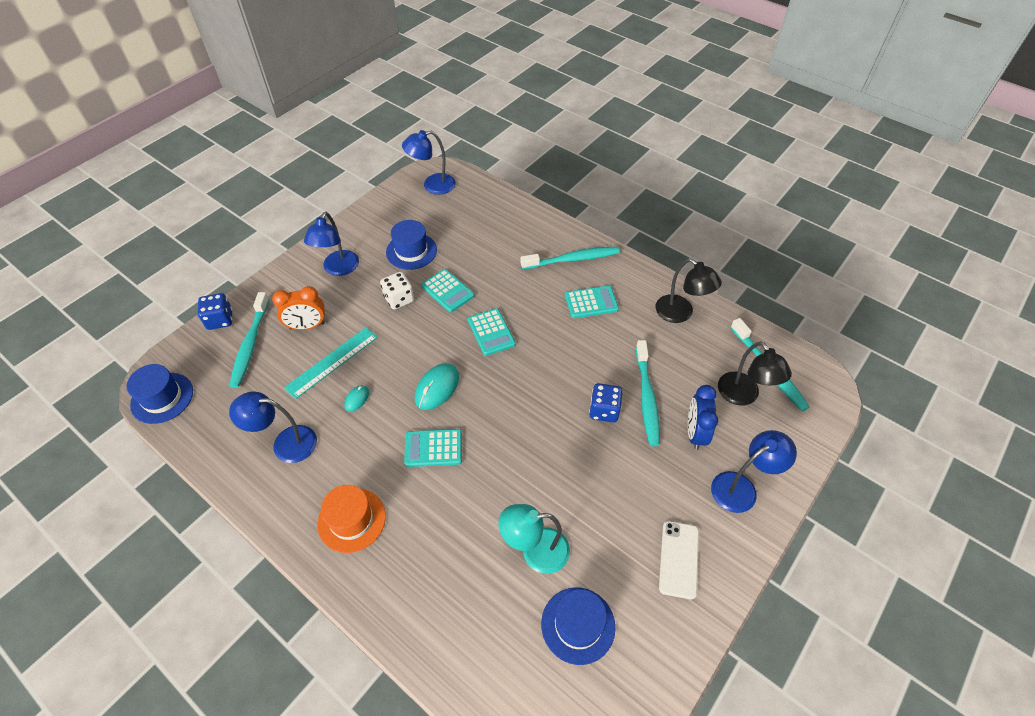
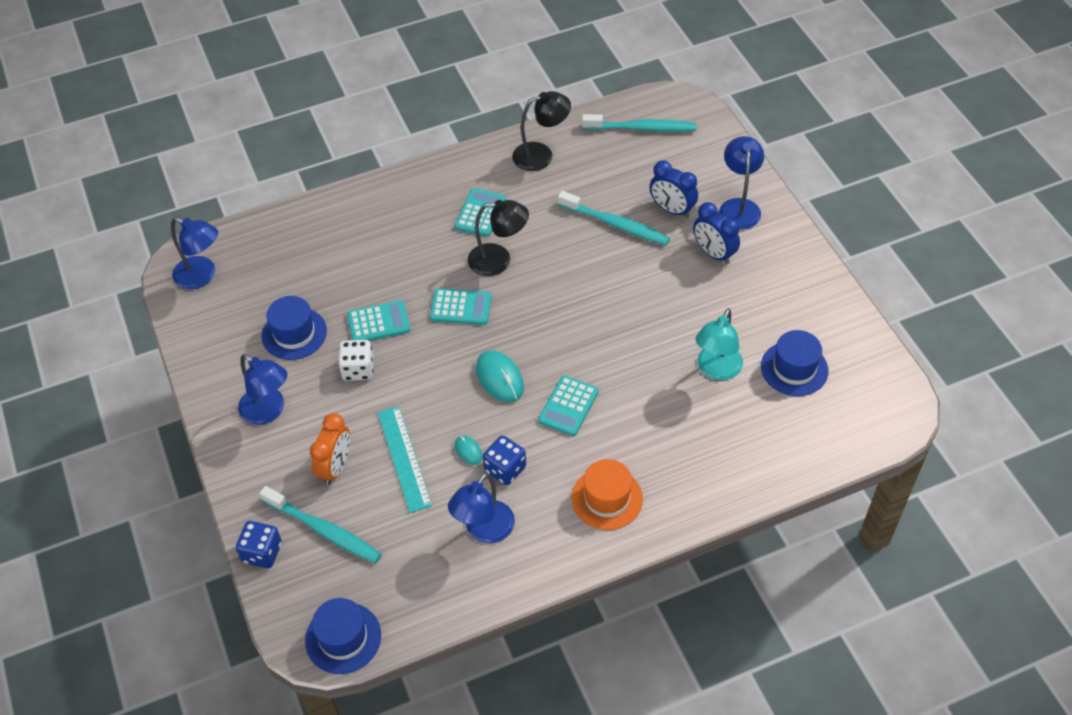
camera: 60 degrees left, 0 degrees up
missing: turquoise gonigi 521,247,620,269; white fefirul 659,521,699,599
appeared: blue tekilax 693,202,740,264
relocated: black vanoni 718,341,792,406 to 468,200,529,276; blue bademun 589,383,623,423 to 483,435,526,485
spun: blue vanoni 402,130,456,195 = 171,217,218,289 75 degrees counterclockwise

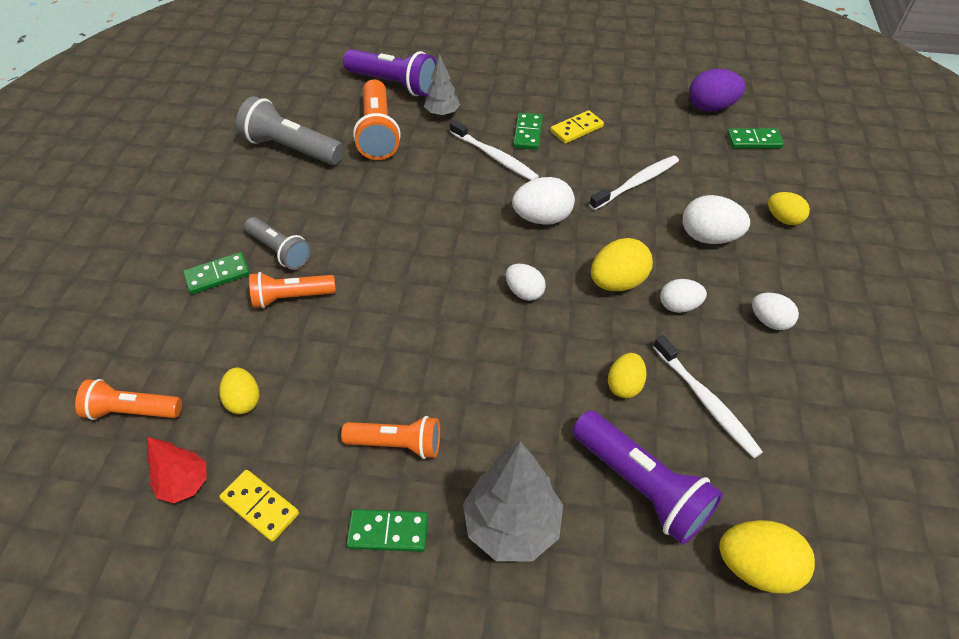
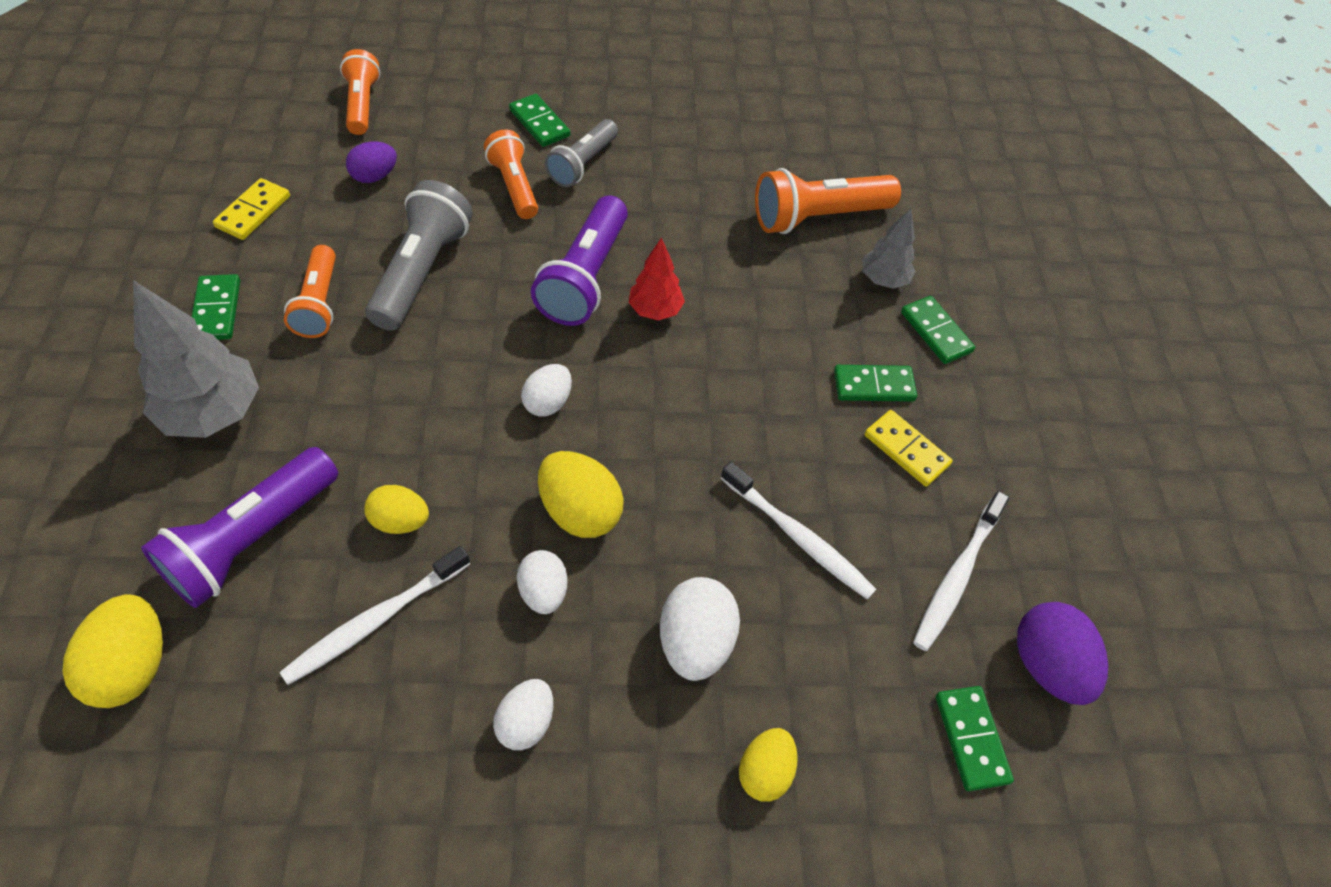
camera: 75 degrees right, 5 degrees up
missing: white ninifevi 512,177,575,225
appeared: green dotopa 901,296,975,364
relocated: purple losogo 343,49,437,97 to 531,196,628,326; grey losogo 236,96,344,165 to 365,180,473,331; white gonigi 450,120,539,180 to 913,491,1009,651; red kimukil 147,437,207,503 to 628,237,685,321
colour: yellow ninifevi 220,368,259,414 to purple ninifevi 346,142,397,183

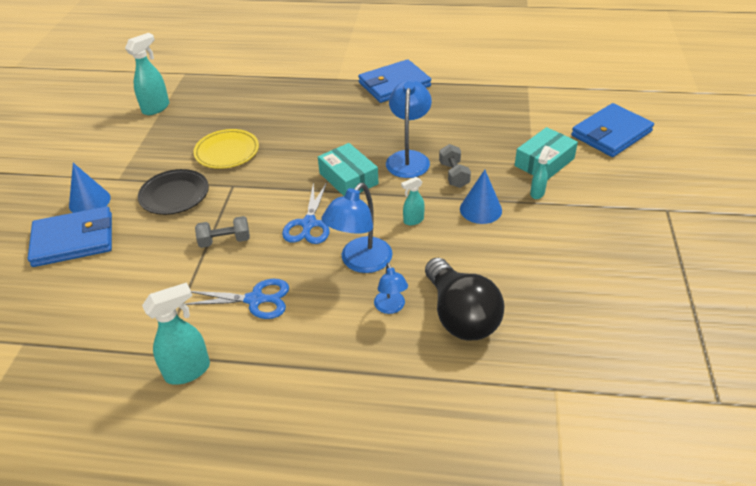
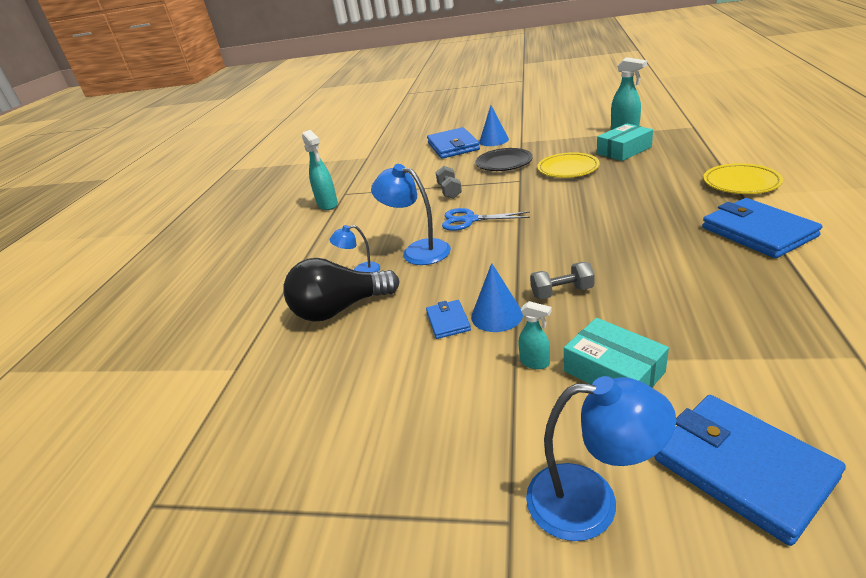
camera: 95 degrees right, 10 degrees down
missing: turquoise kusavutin 401,177,425,225; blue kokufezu 185,279,289,319
appeared: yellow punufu 703,163,783,194; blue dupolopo 426,300,471,339
relocated: blue vanoni 386,80,432,178 to 526,376,676,541; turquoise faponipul 318,143,379,196 to 597,123,653,161

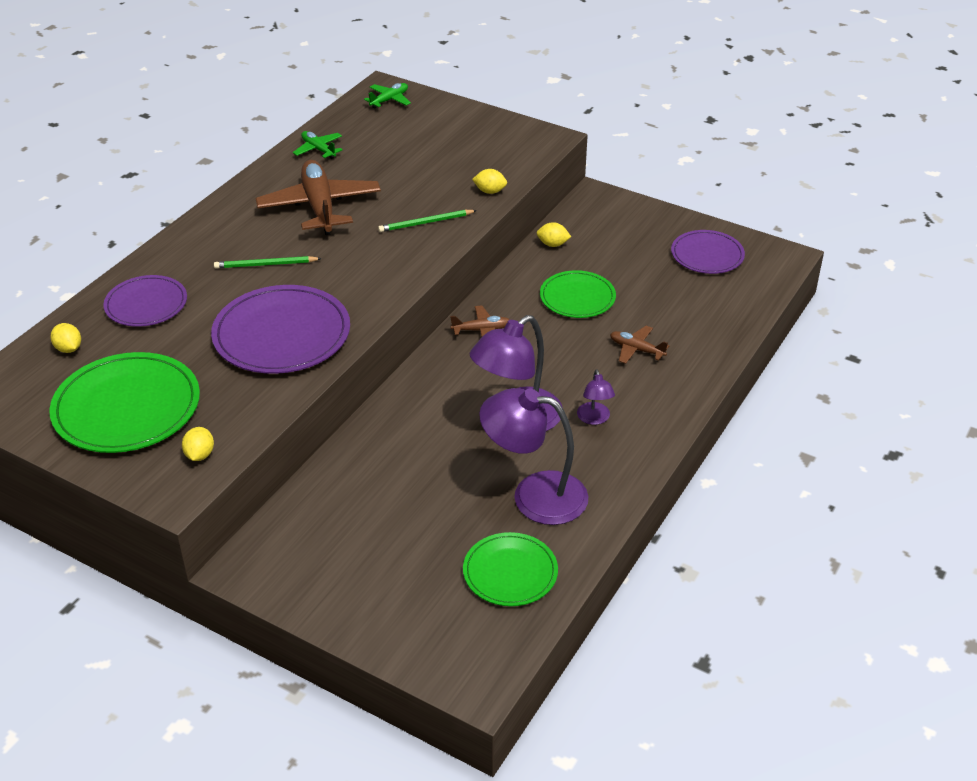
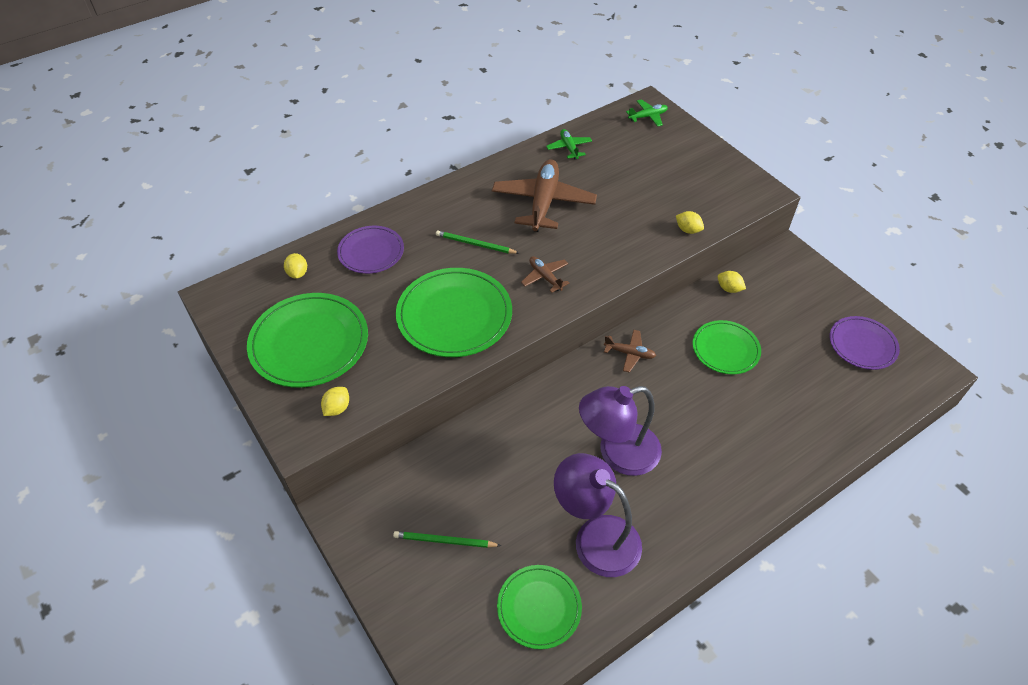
camera: 25 degrees right, 10 degrees up
missing: purple vanoni 577,369,615,425
relocated: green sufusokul 378,210,477,232 to 393,531,501,548; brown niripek 610,326,669,364 to 521,256,569,293
colour: purple punufu 211,285,350,374 to green punufu 396,268,512,357

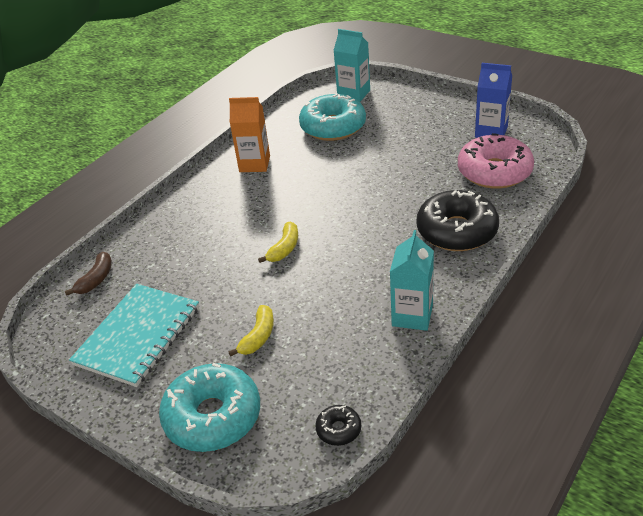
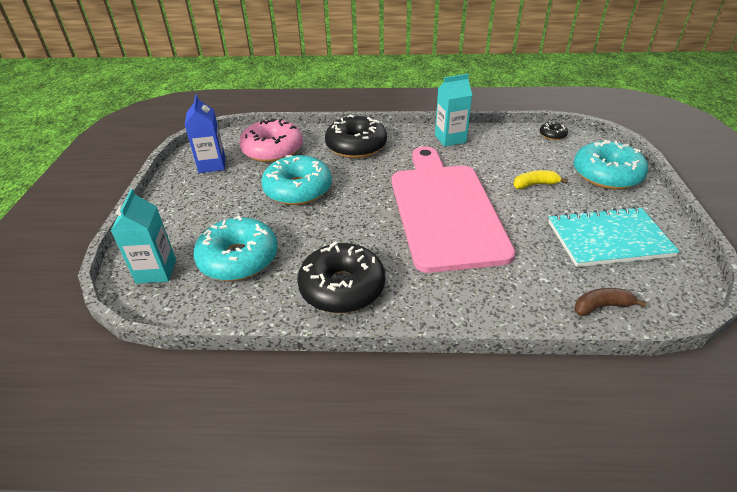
camera: 125 degrees left, 0 degrees up
appeared: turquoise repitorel 261,155,332,205
exchanged: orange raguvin 229,97,270,172 to black repitorel 297,242,385,313; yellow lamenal 258,222,298,263 to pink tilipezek 392,146,515,273

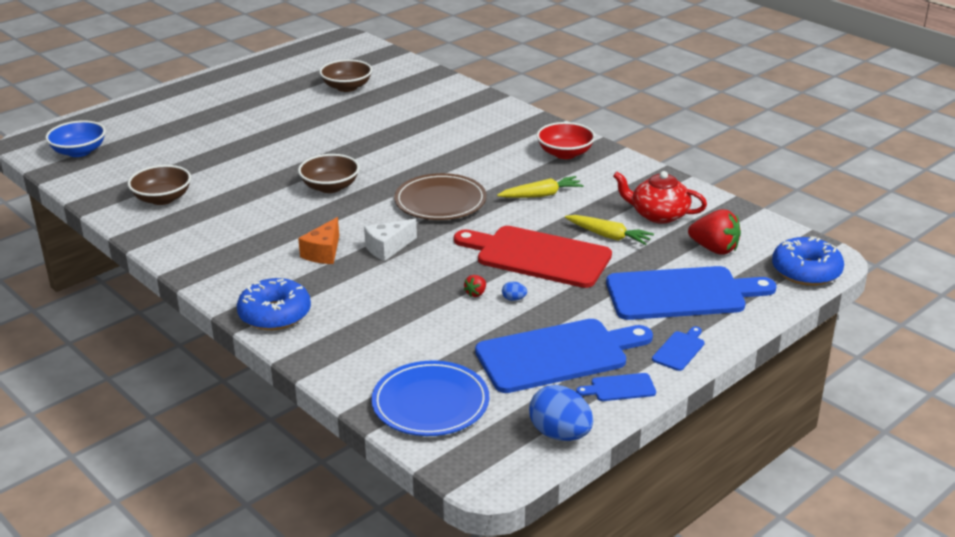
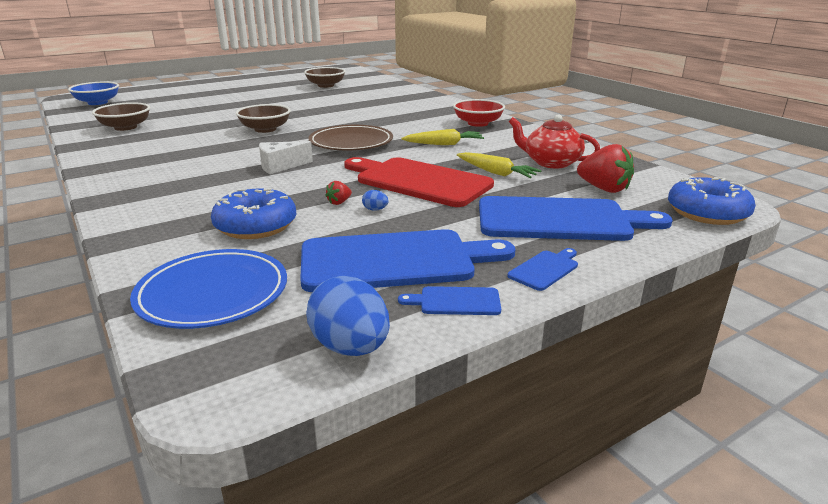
camera: 10 degrees right, 5 degrees down
missing: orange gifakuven 298,217,339,264
relocated: blue repitorel 237,278,311,330 to 211,188,296,239

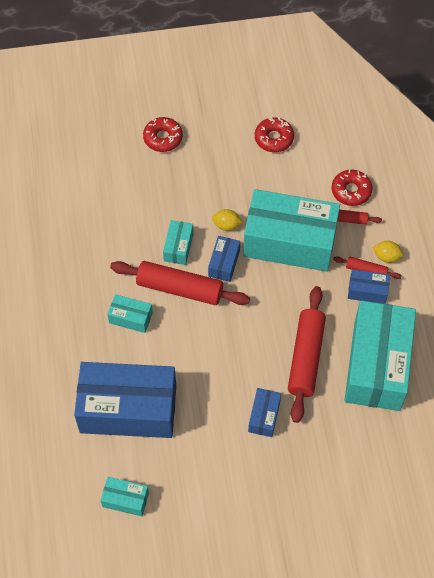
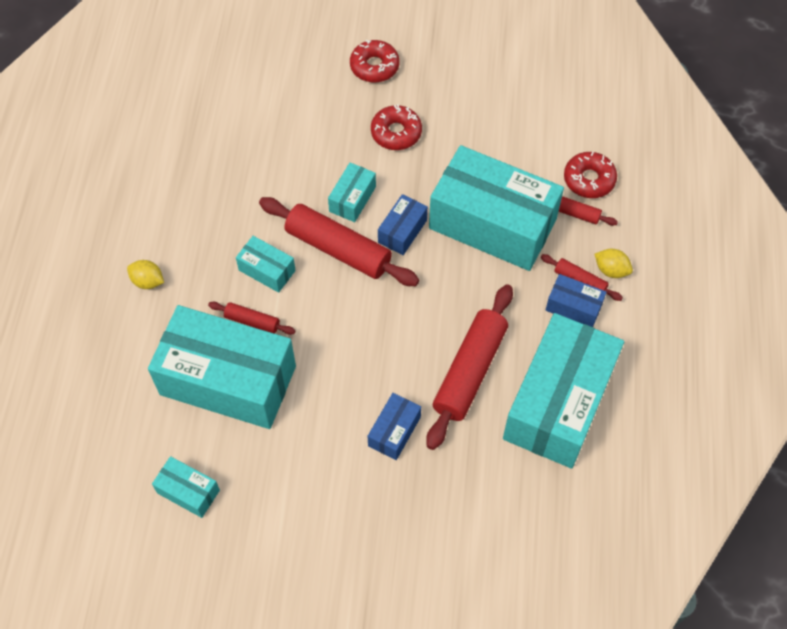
camera: 15 degrees right, 0 degrees up
appeared: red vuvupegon 208,302,296,335
relocated: red repitorel 255,117,294,152 to 371,104,422,150; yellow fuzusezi 212,209,243,231 to 127,260,164,289
colour: blue faponipul 74,362,176,438 to turquoise faponipul 148,305,296,429

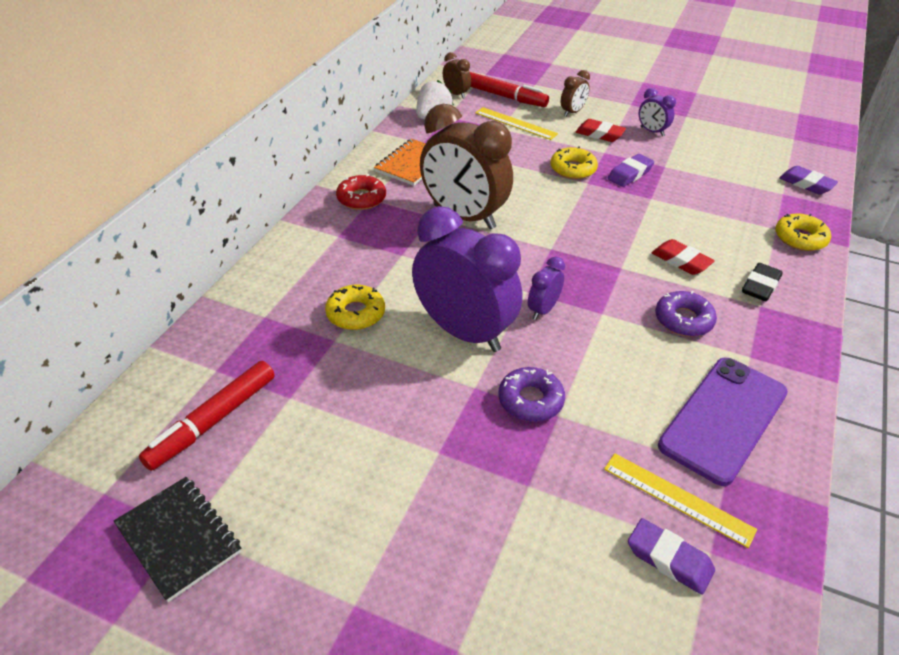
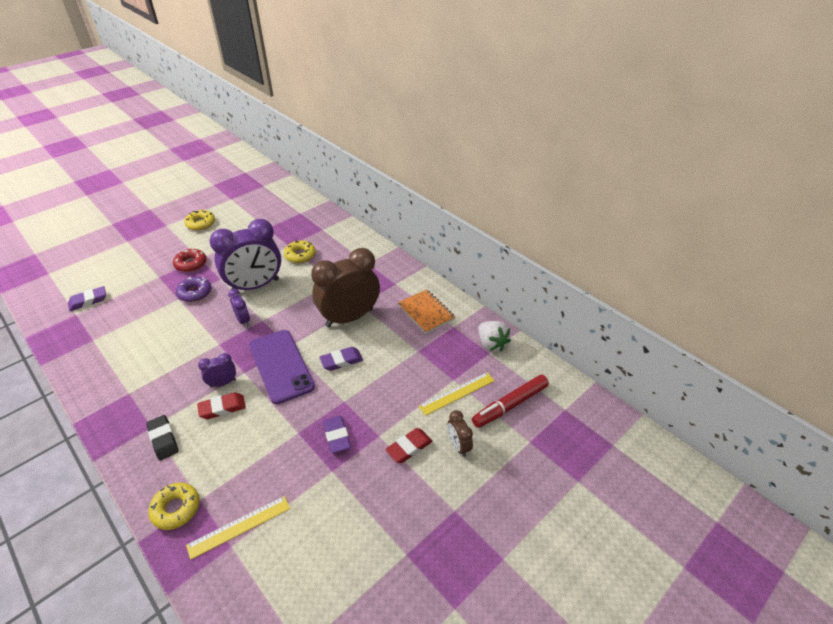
camera: 115 degrees right, 0 degrees up
missing: brown tekilax 443,52,471,99; purple repitorel 655,291,717,337; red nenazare 139,361,275,471; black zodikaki 114,477,242,602
relocated: purple tekilax 639,88,676,136 to 198,353,236,387; yellow repitorel 550,147,598,179 to 184,210,215,231; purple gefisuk 779,166,838,195 to 319,347,363,371; red repitorel 336,174,386,210 to 173,249,206,272; purple fefirul 658,358,788,486 to 249,330,315,404; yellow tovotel 604,453,757,548 to 186,496,290,560

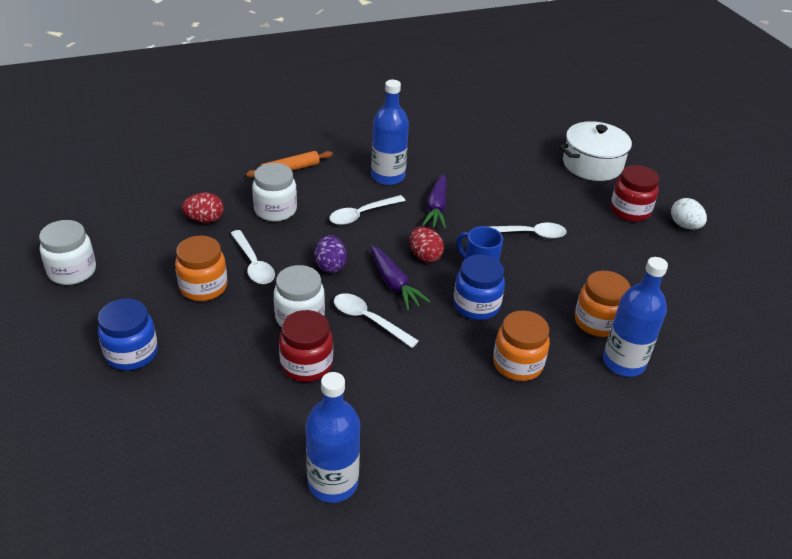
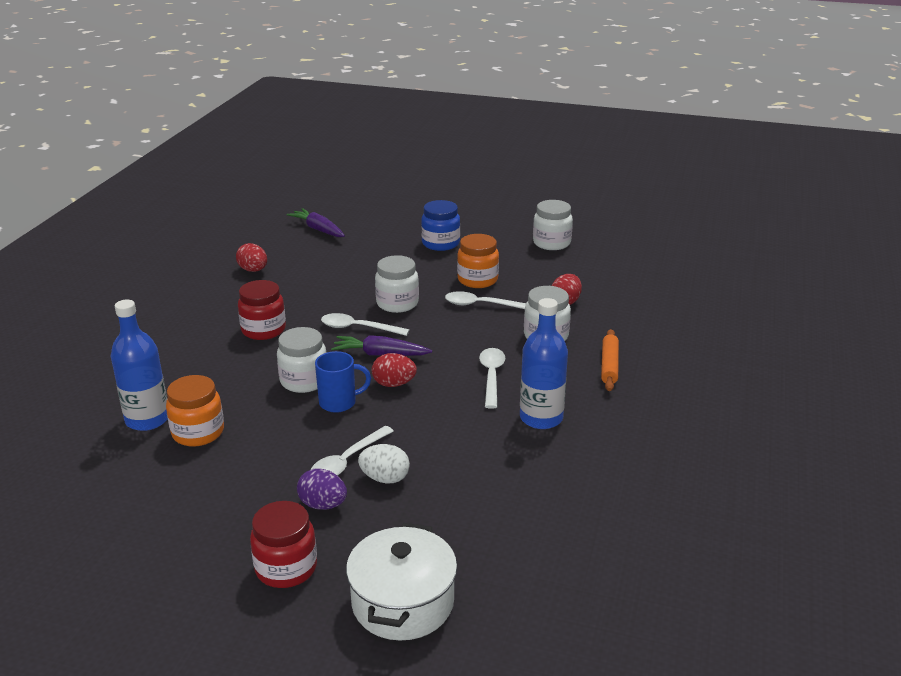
camera: 130 degrees right, 10 degrees down
missing: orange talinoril 493,310,550,381
relocated: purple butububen 422,174,447,229 to 287,208,345,237; white ninifevi 671,198,707,230 to 358,444,410,483; purple ninifevi 315,235,347,273 to 297,468,347,510; red talinoril 279,310,333,382 to 238,280,286,340
exchanged: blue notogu 306,372,360,503 to red ninifevi 236,243,267,272
colour: blue talinoril 454,254,505,320 to white talinoril 277,327,326,393
spun: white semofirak 334,293,419,348 = 321,313,409,336 150 degrees counterclockwise

